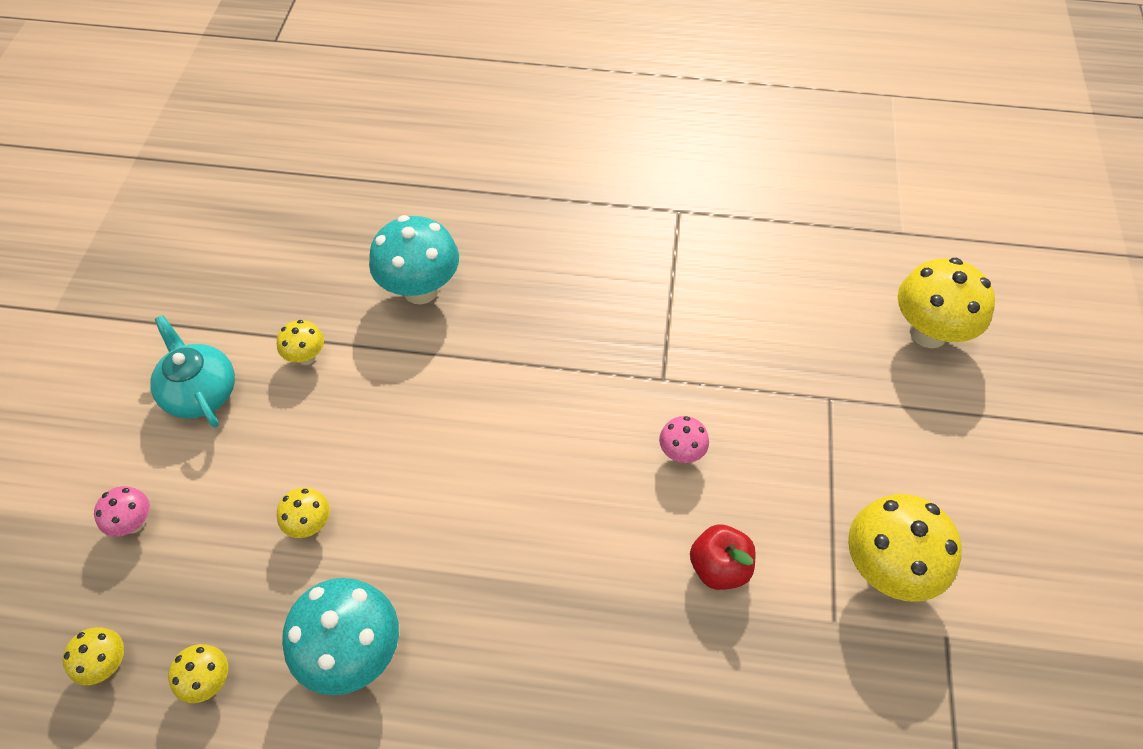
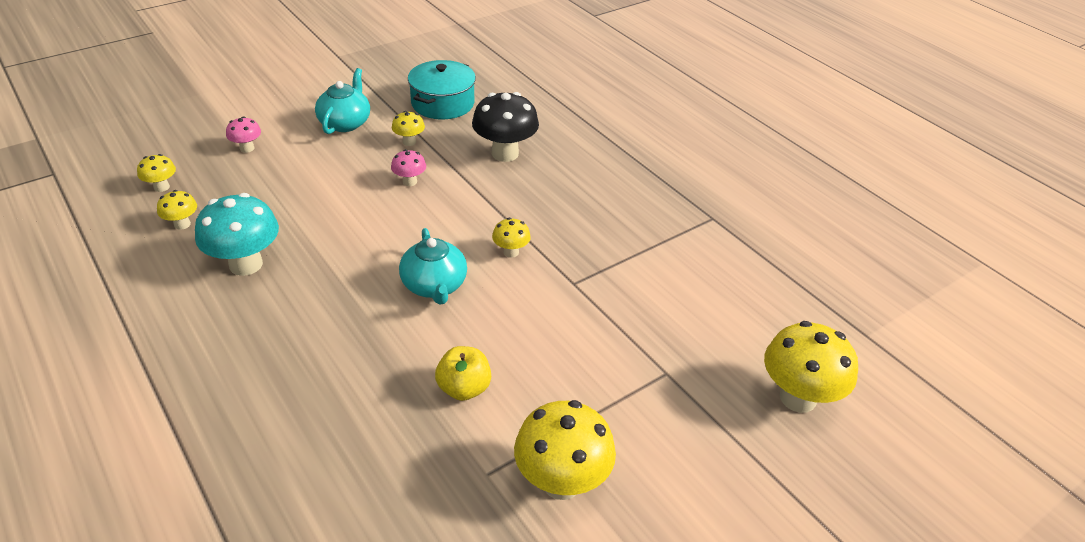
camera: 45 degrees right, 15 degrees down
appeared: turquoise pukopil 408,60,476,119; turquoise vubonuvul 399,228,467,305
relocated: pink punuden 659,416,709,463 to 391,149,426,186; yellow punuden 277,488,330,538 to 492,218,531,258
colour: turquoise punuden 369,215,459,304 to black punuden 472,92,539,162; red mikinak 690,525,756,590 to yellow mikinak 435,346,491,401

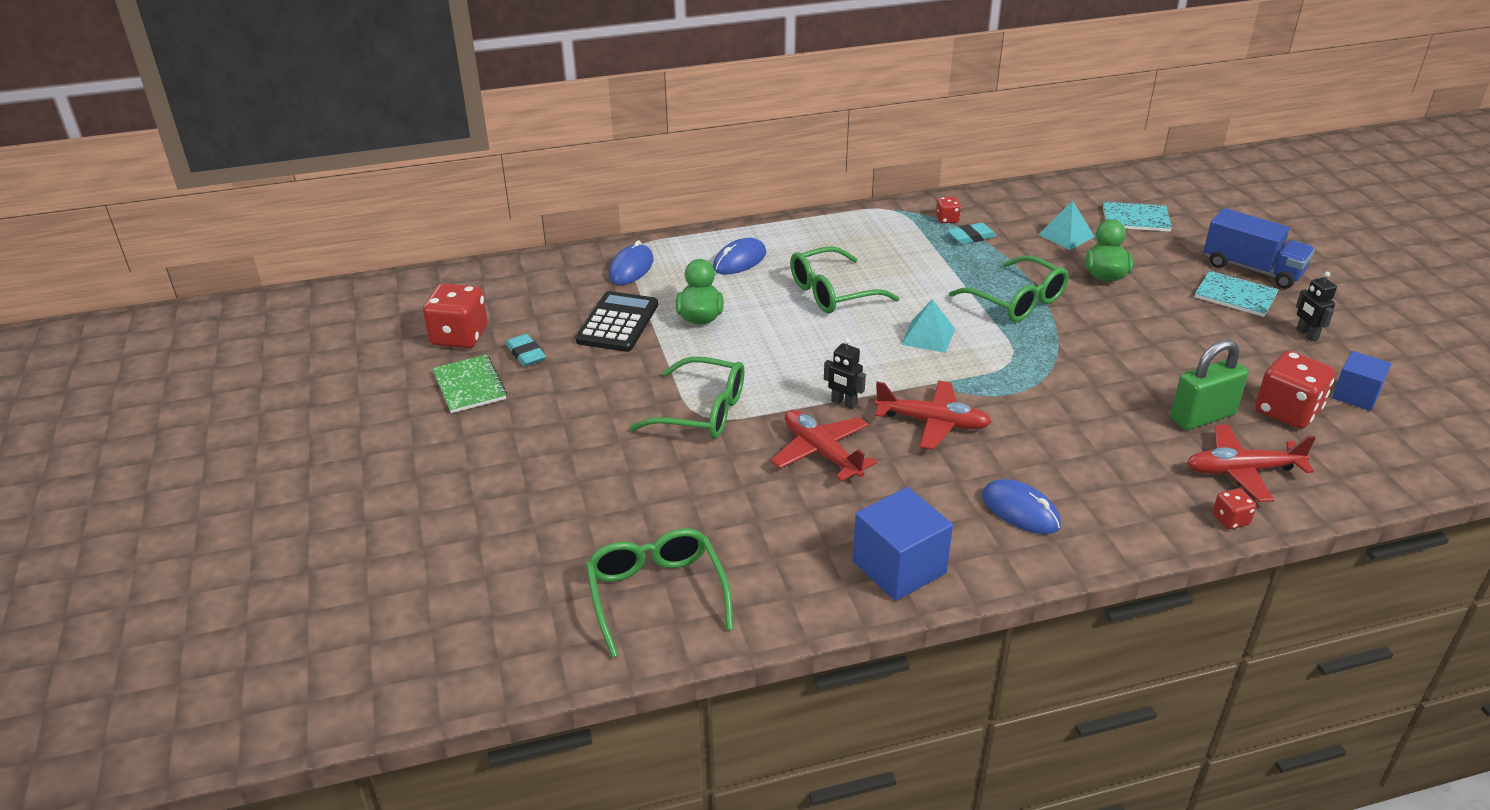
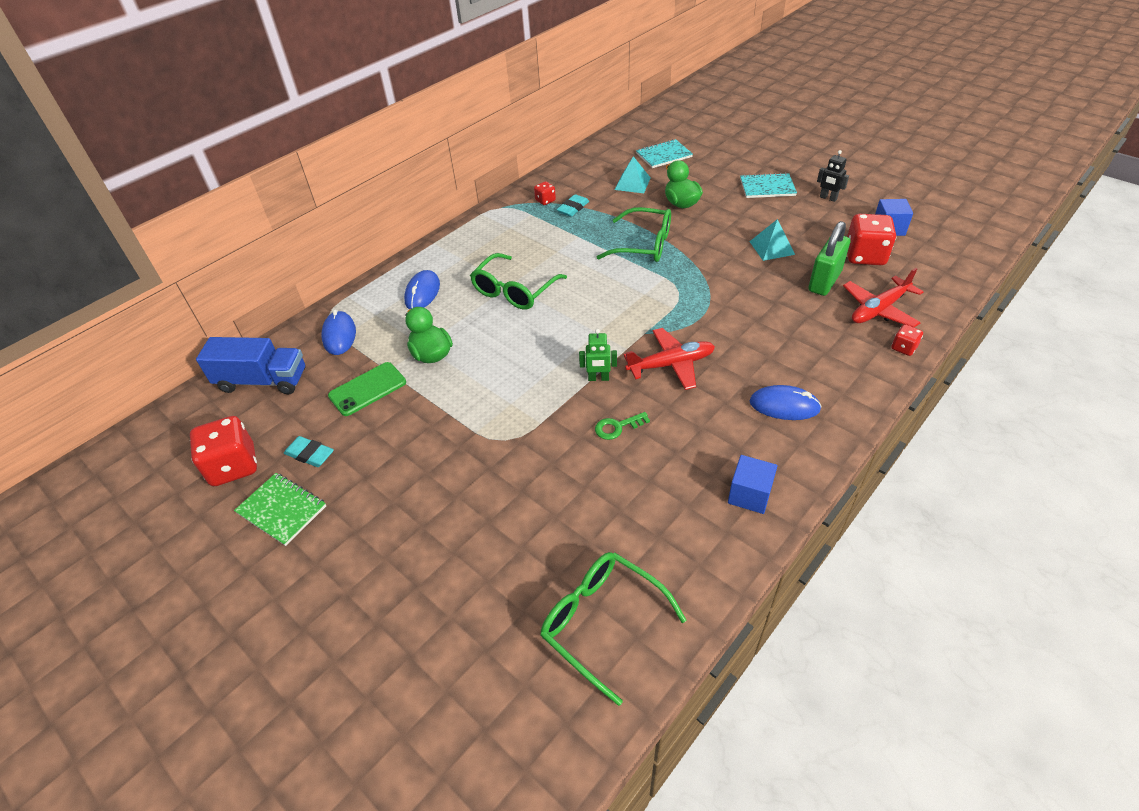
camera: 30 degrees left, 10 degrees up
missing: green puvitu 629,356,745,439
relocated: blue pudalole 1204,208,1315,289 to 196,337,306,394; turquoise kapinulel 901,299,955,353 to 749,219,795,261
exchanged: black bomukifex 576,291,658,352 to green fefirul 328,362,406,416; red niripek 771,410,877,481 to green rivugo 595,412,650,440
colour: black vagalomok 824,338,866,409 to green vagalomok 579,329,617,381
size: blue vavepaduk 853,487,953,601 = 728,455,777,514 x0.65

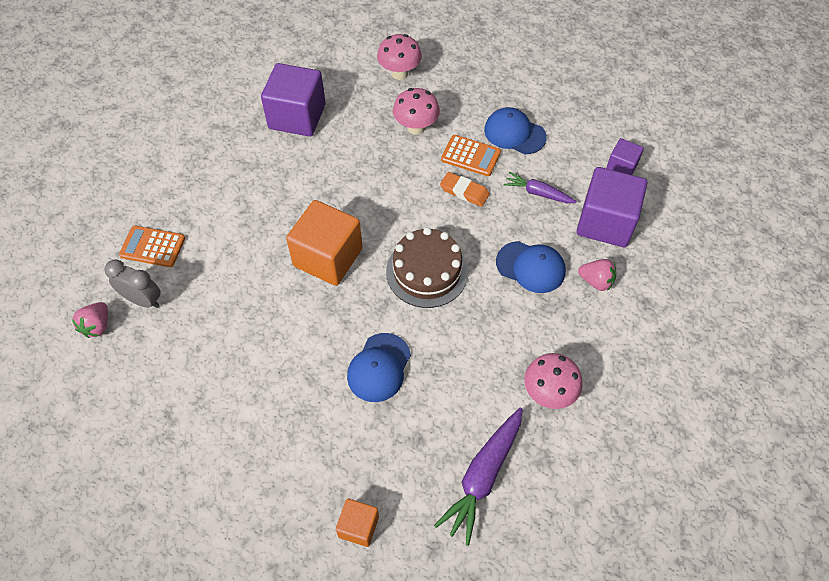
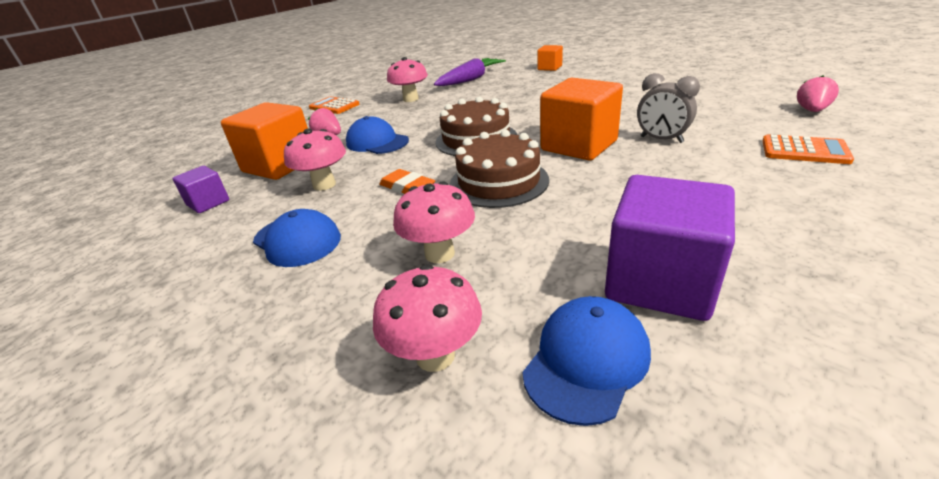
camera: 165 degrees left, 25 degrees down
appeared: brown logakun 450,130,549,208
relocated: orange bomukifex 441,135,501,176 to 309,96,360,114; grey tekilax 104,259,161,308 to 637,73,700,143; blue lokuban 347,333,411,402 to 523,296,651,426
exchanged: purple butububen 503,172,577,203 to pink punuden 284,129,346,191
colour: purple vavepaduk 577,167,647,247 to orange vavepaduk 221,102,308,180

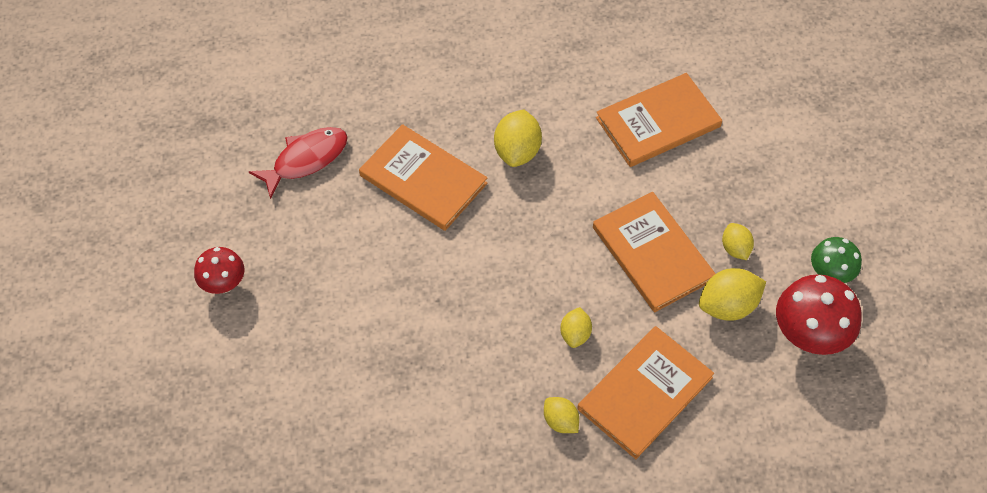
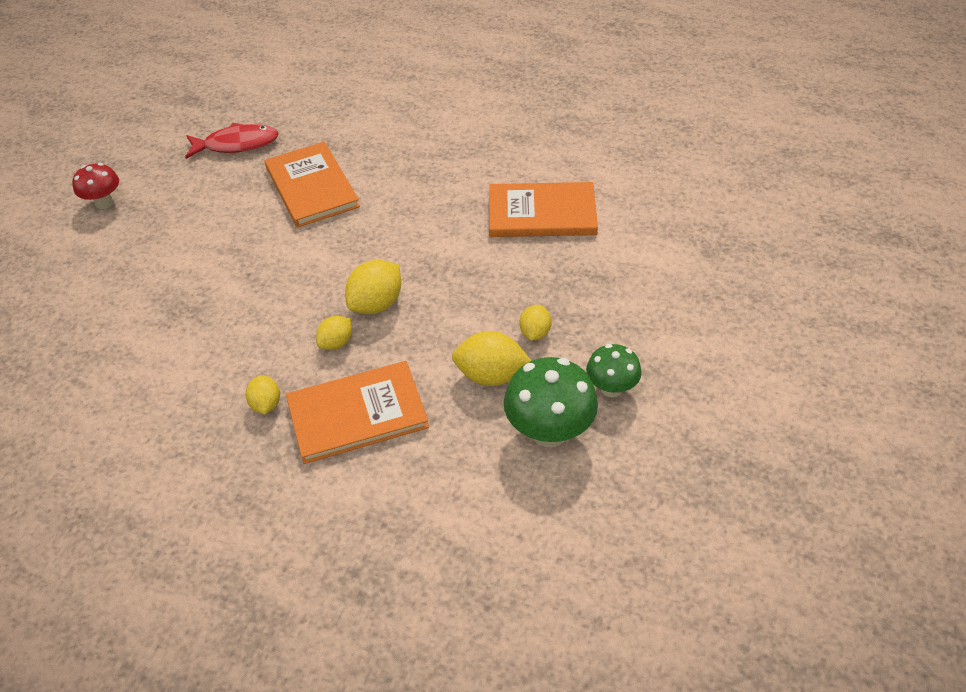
camera: 30 degrees right, 10 degrees down
missing: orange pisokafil 593,192,716,312
relocated: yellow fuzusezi 494,109,542,167 to 345,260,401,314
colour: red punuden 776,274,862,355 to green punuden 504,357,598,447

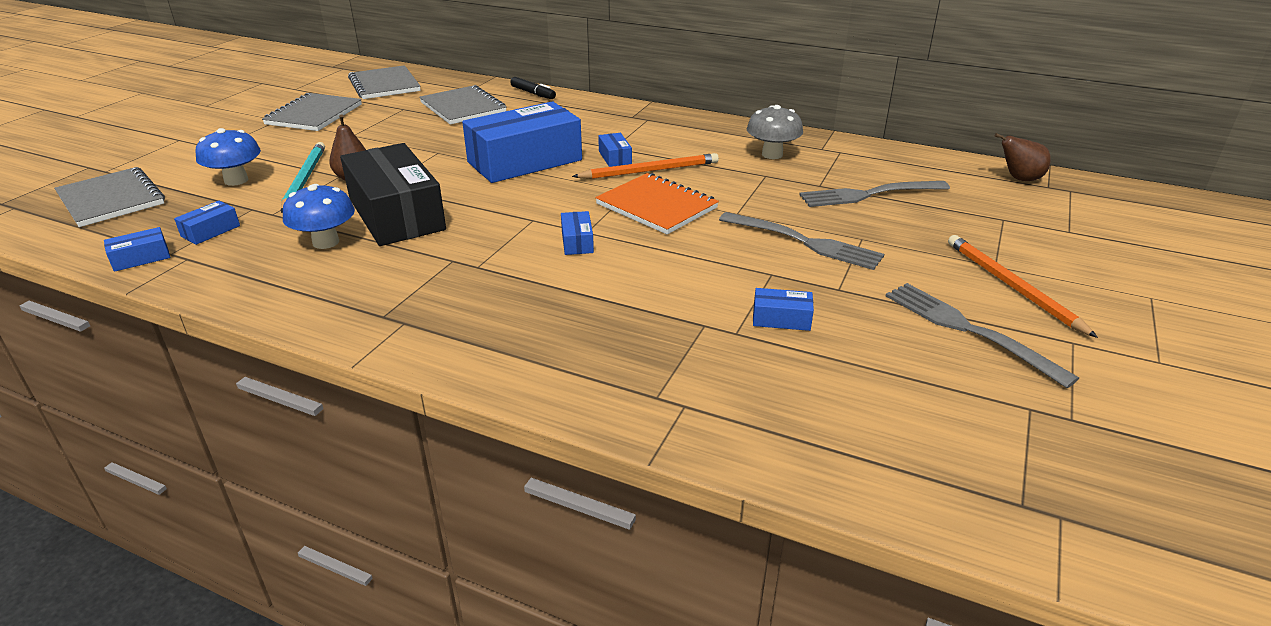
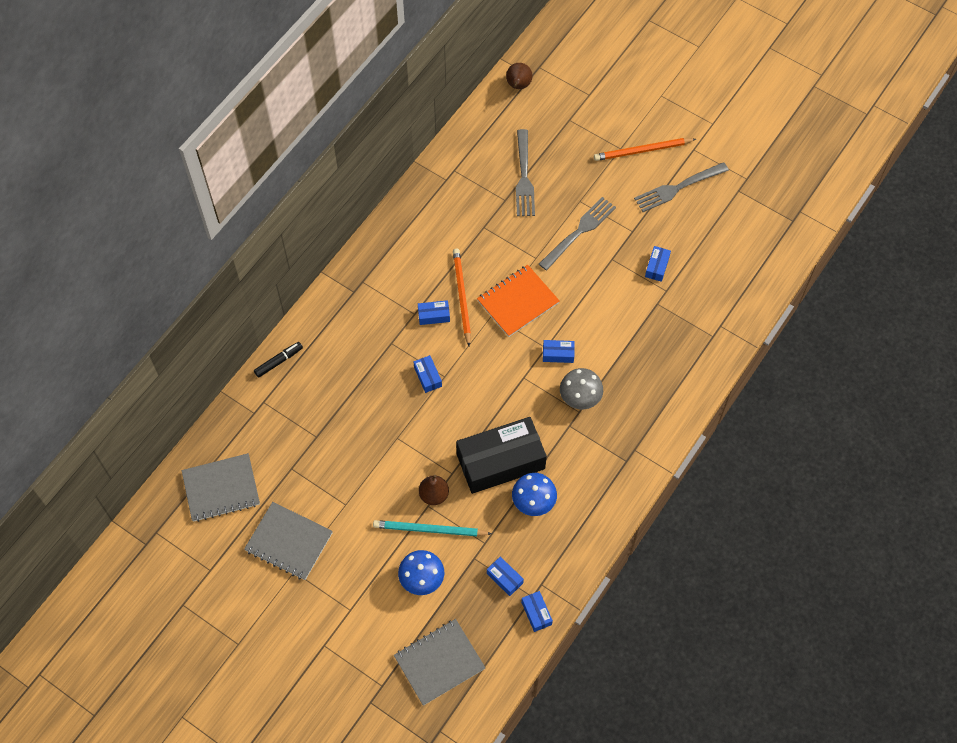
camera: 80 degrees left, 30 degrees up
missing: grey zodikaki 419,85,507,125
relocated: grey punuden 747,105,803,159 to 560,368,603,409
size: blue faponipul 462,101,582,183 = 414,355,442,393 x0.41

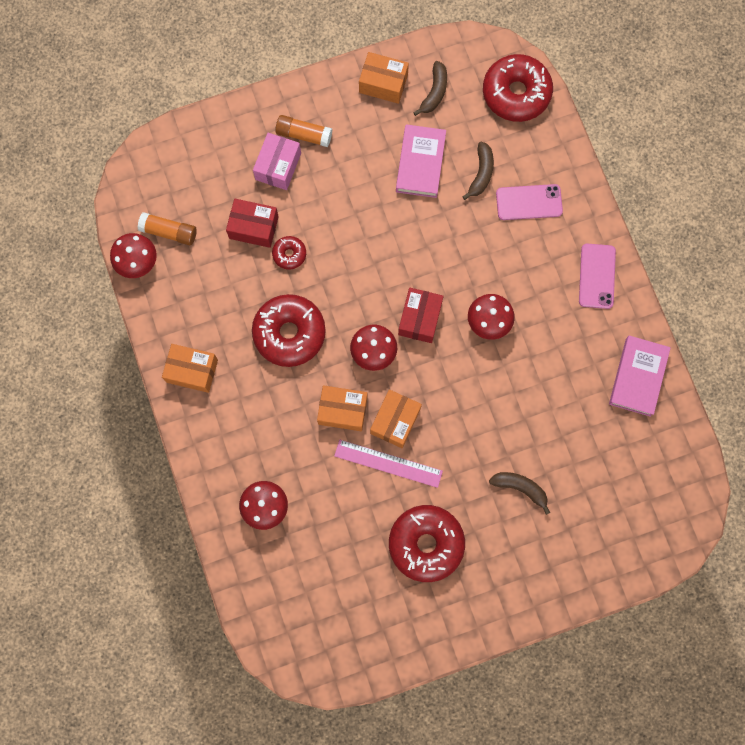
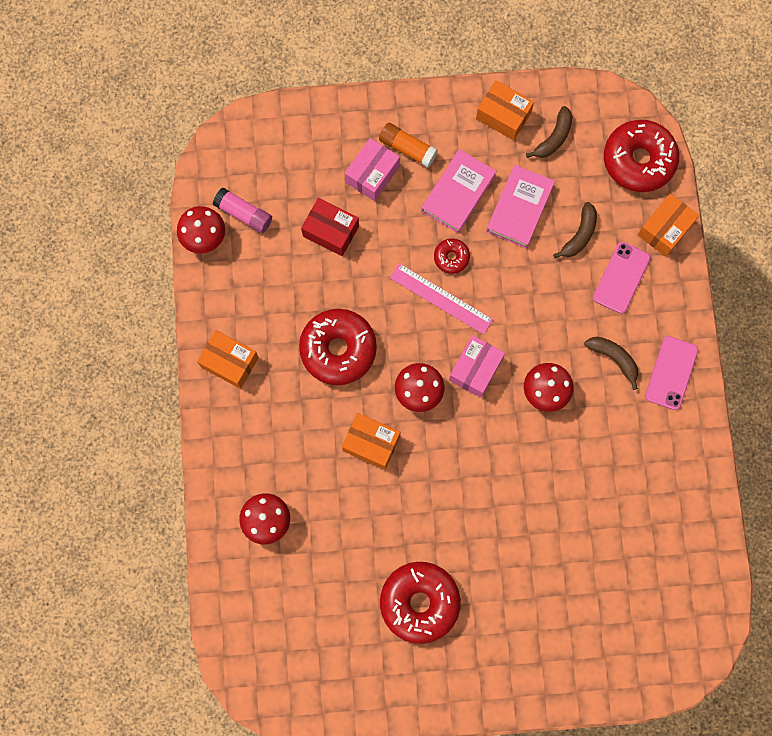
camera: 15 degrees right, 0 degrees up
relocated: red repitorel 272,236,306,270 to 434,238,470,274; pink pisokafil 609,335,671,417 to 421,149,496,233; orange faponipul 370,390,422,448 to 638,194,699,257; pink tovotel 334,440,443,488 to 390,263,493,334; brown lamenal 489,472,550,515 to 584,337,638,390
colour: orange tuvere 138,212,197,246 to pink tuvere 213,187,272,233; red faponipul 398,288,444,343 to pink faponipul 449,335,505,398
spun: pink fefirul 496,184,563,220 = 593,242,651,314 75 degrees counterclockwise

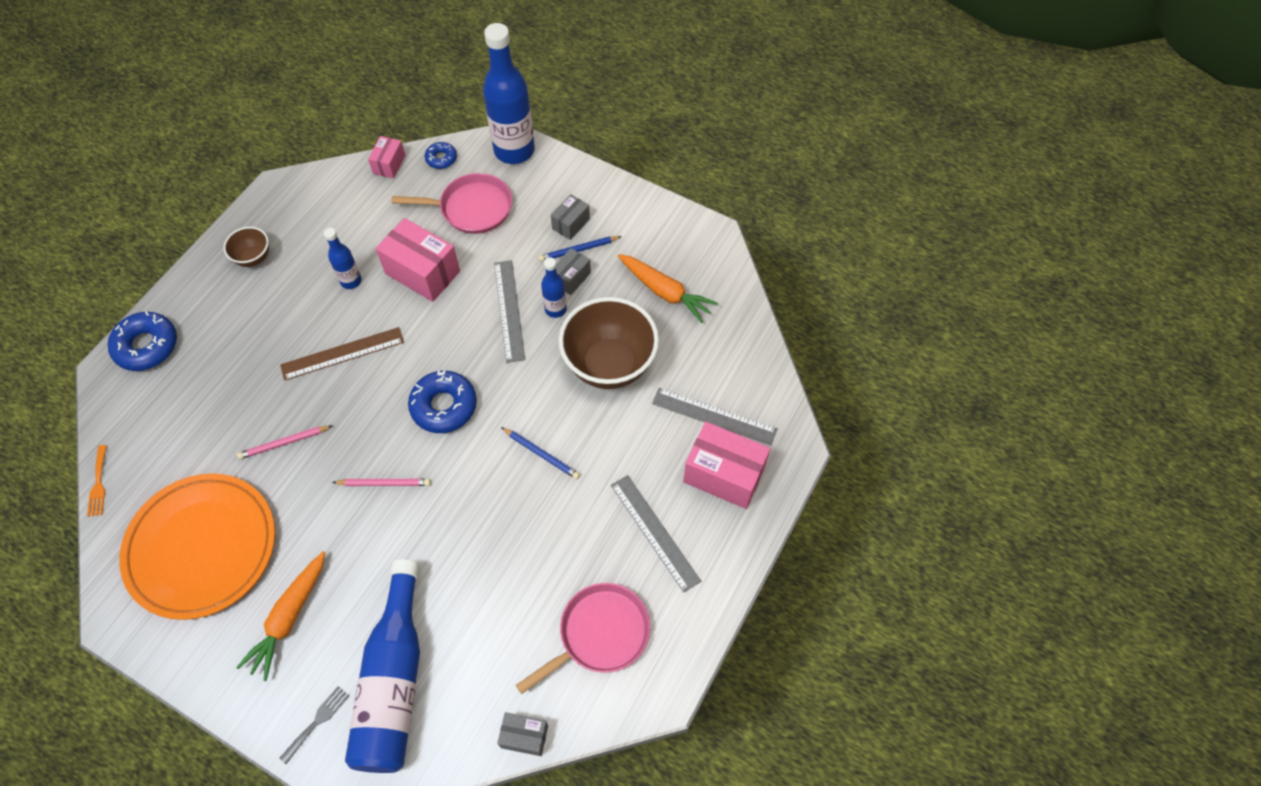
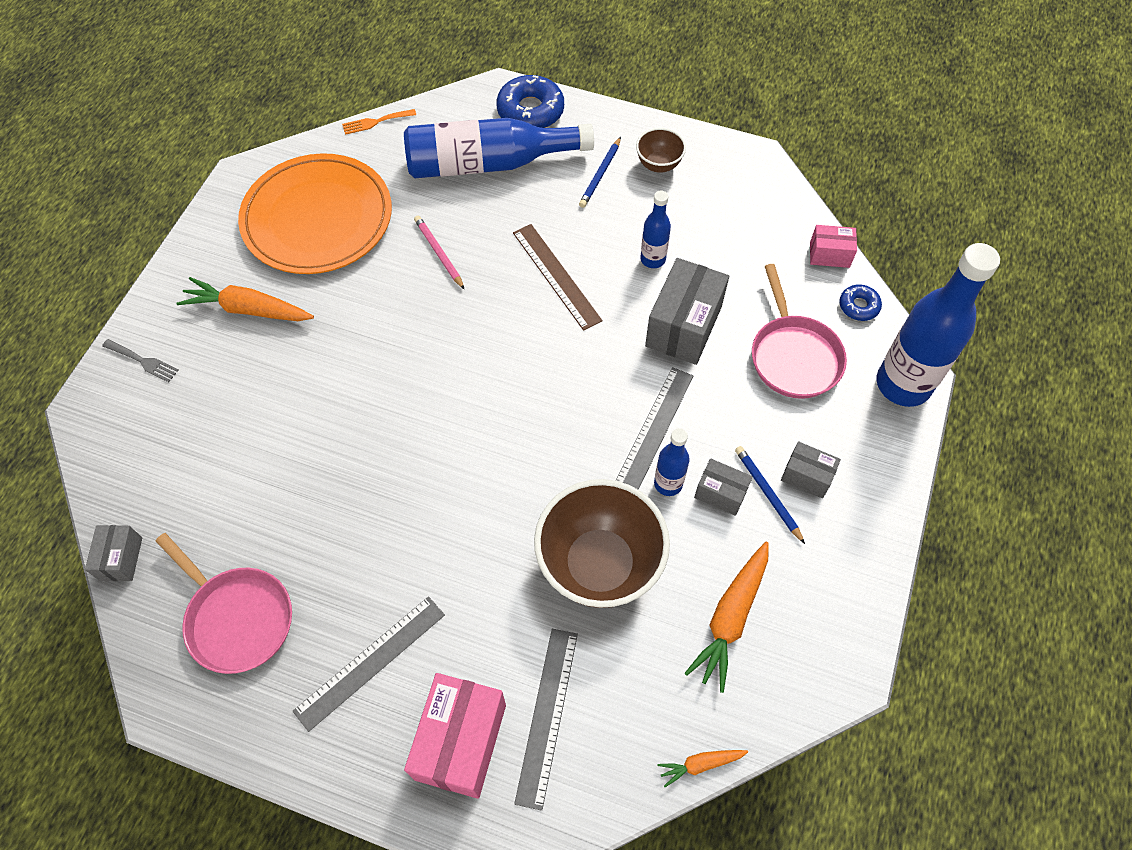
camera: 80 degrees right, 0 degrees up
missing: blue repitorel 408,370,477,433; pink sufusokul 332,479,431,486
appeared: orange butububen 658,750,748,787
relocated: blue sufusokul 501,427,580,479 to 579,137,621,208; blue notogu 345,559,420,773 to 404,118,594,178
colour: pink faponipul 376,218,460,302 to grey faponipul 645,258,729,365
spun: grey tovotel 494,260,525,363 = 616,367,693,490 45 degrees counterclockwise

